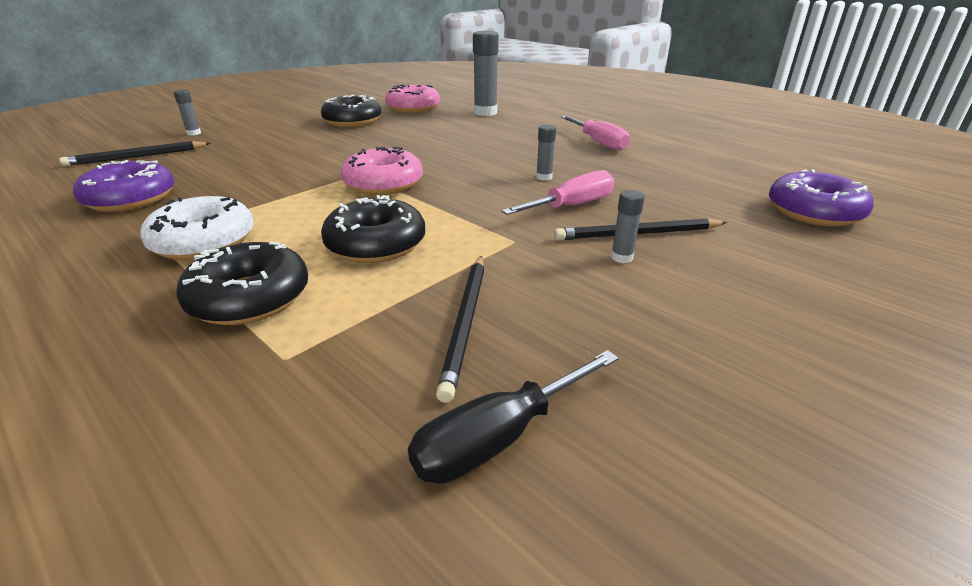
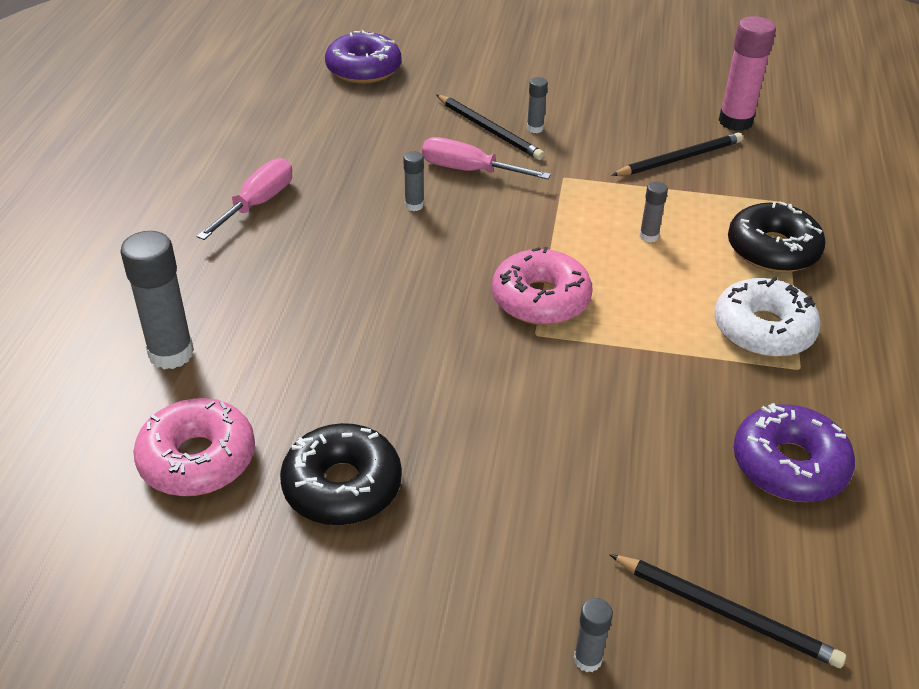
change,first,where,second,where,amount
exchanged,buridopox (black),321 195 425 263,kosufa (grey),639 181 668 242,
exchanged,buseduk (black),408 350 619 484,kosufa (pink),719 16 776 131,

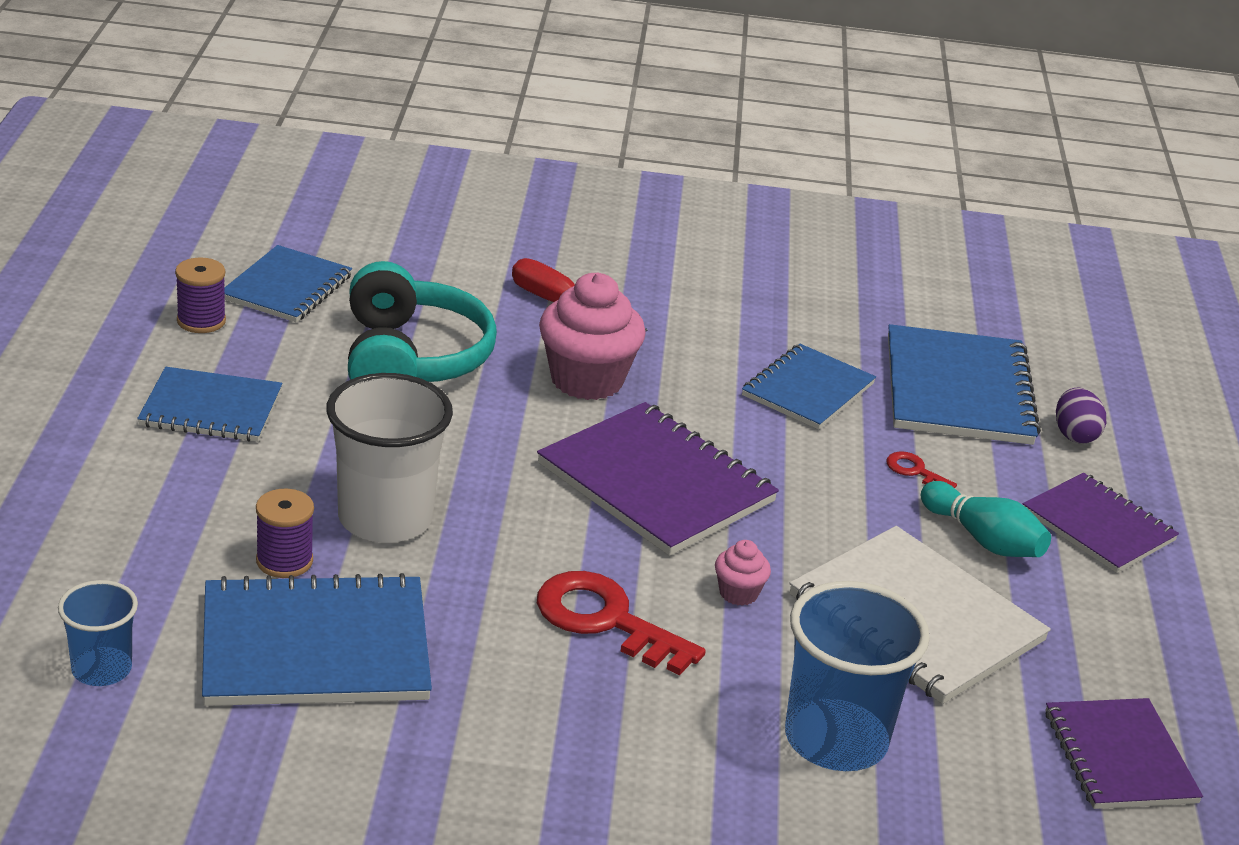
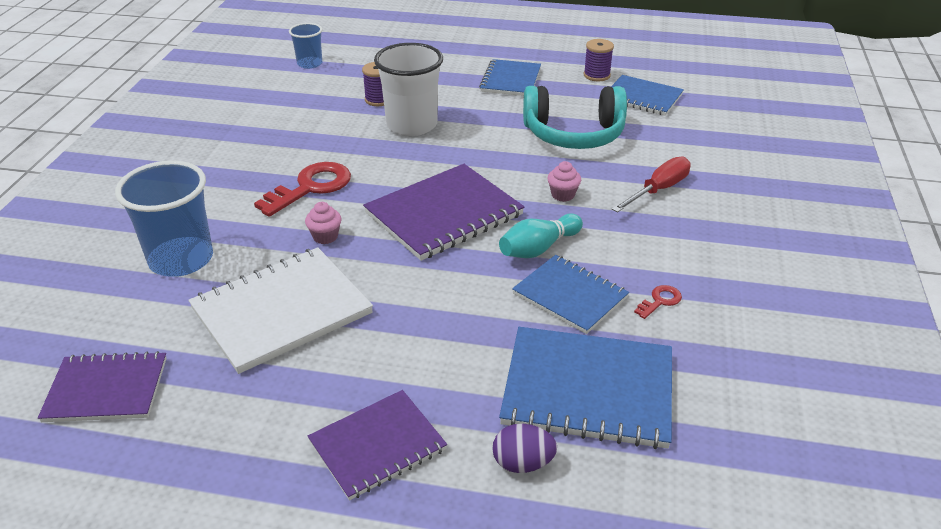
change,first,where,second,where,amount
missing,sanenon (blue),202 573 432 706,,,
relocated,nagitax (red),887 451 957 488,,634 285 682 319,
relocated,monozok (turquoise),921 481 1051 557,,499 213 583 258,
size,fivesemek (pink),539 273 646 400,,547 161 581 202,x0.47

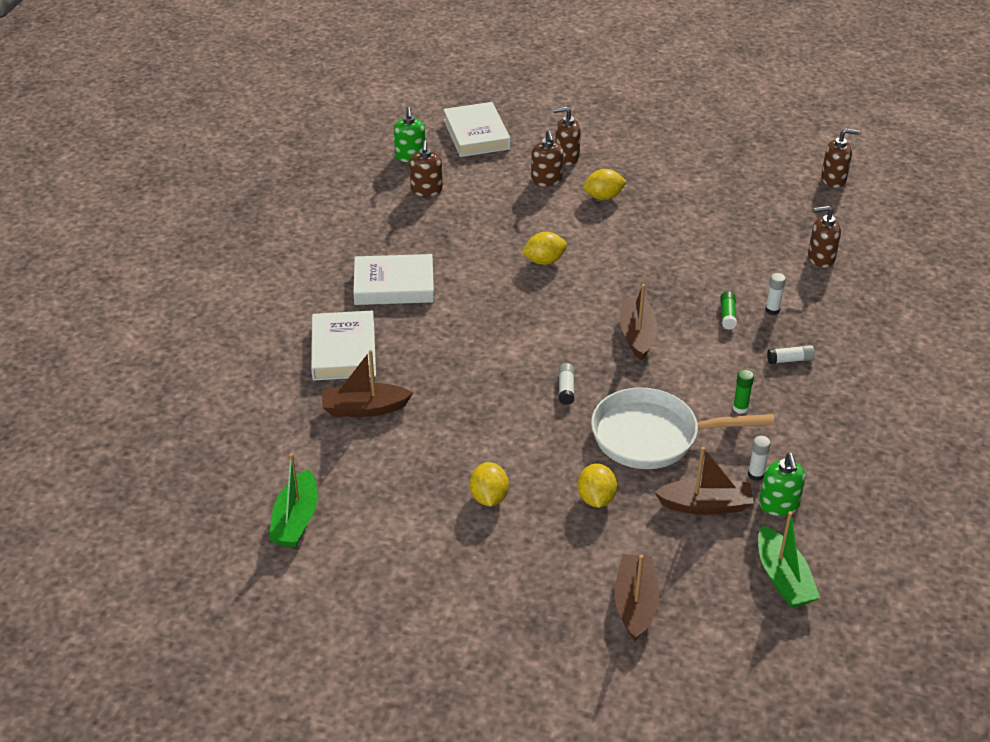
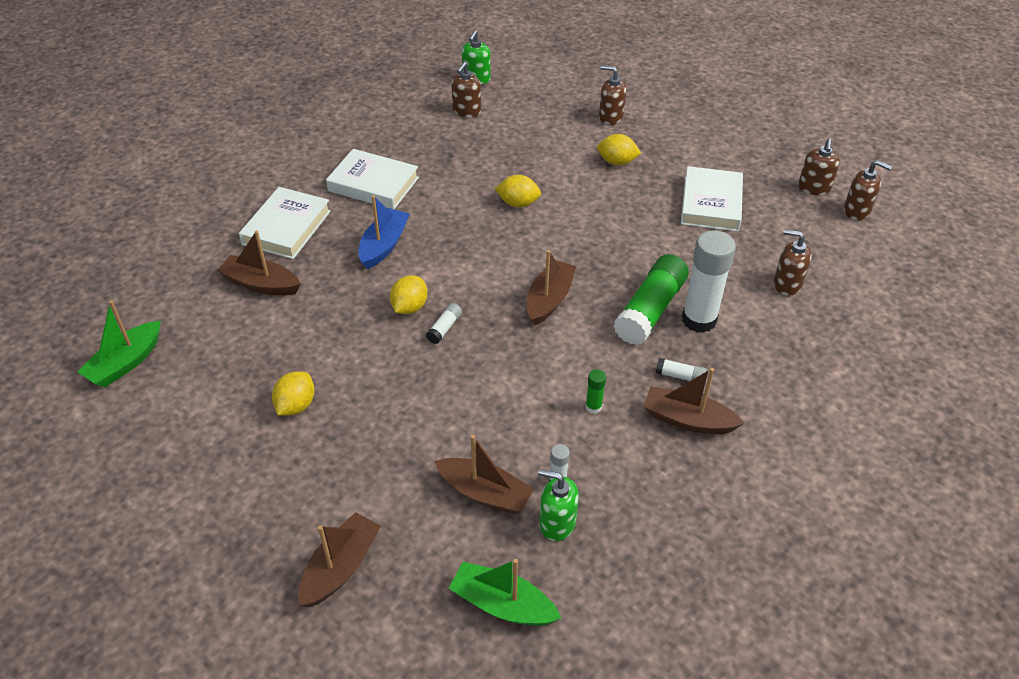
change,first,where,second,where,amount
missing,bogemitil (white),591 387 774 469,,,
appeared,,,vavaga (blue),359 195 410 269,
appeared,,,vavaga (brown),644 368 744 434,
relocated,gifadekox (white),443 102 511 157,,681 166 743 232,
relocated,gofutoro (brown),531 130 563 186,,798 138 840 196,
relocated,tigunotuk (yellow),578 463 617 508,,390 275 428 314,
spun,vavaga (green),758 511 820 608,,449 559 561 626,105 degrees clockwise
spun,gofutoro (green),759 453 806 516,,538 469 579 541,90 degrees clockwise
size,kosufa (green),720 291 737 330,,614 254 689 345,x2.30
size,kosufa (white),765 273 786 315,,682 230 736 333,x2.30

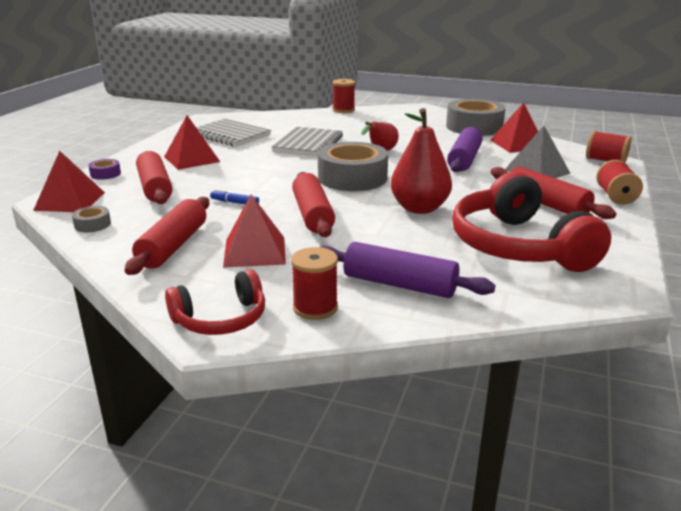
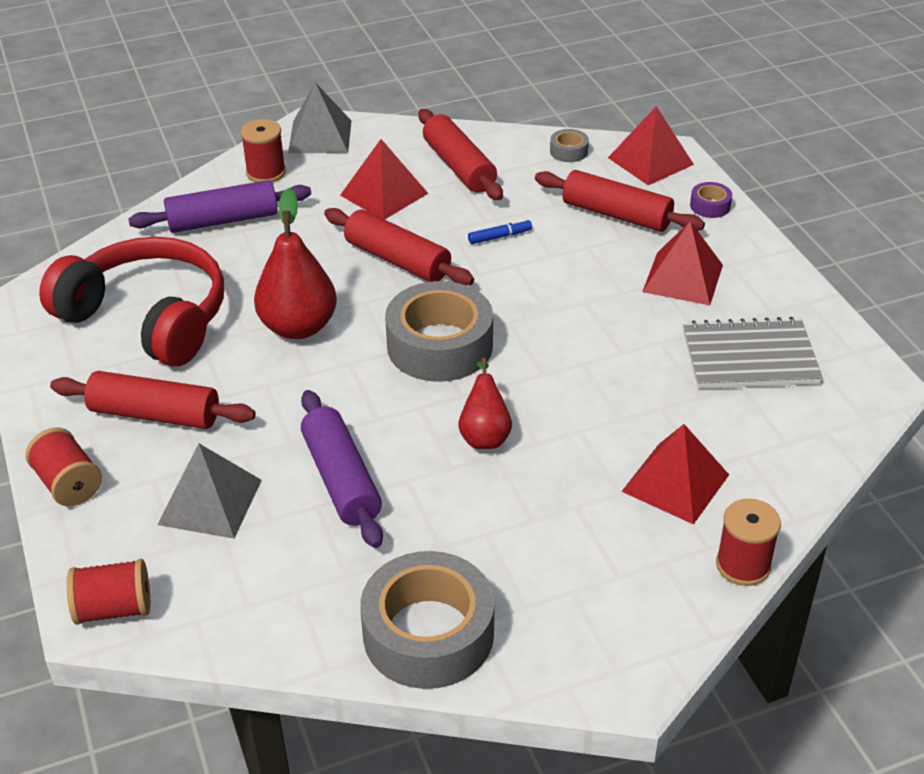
change,first,where,second,where,amount
missing,sanenon (grey),272 127 343 156,,,
relocated,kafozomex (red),491 102 538 153,,621 424 729 525,
exchanged,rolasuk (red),165 269 265 335,kafozomex (grey),288 83 351 153,

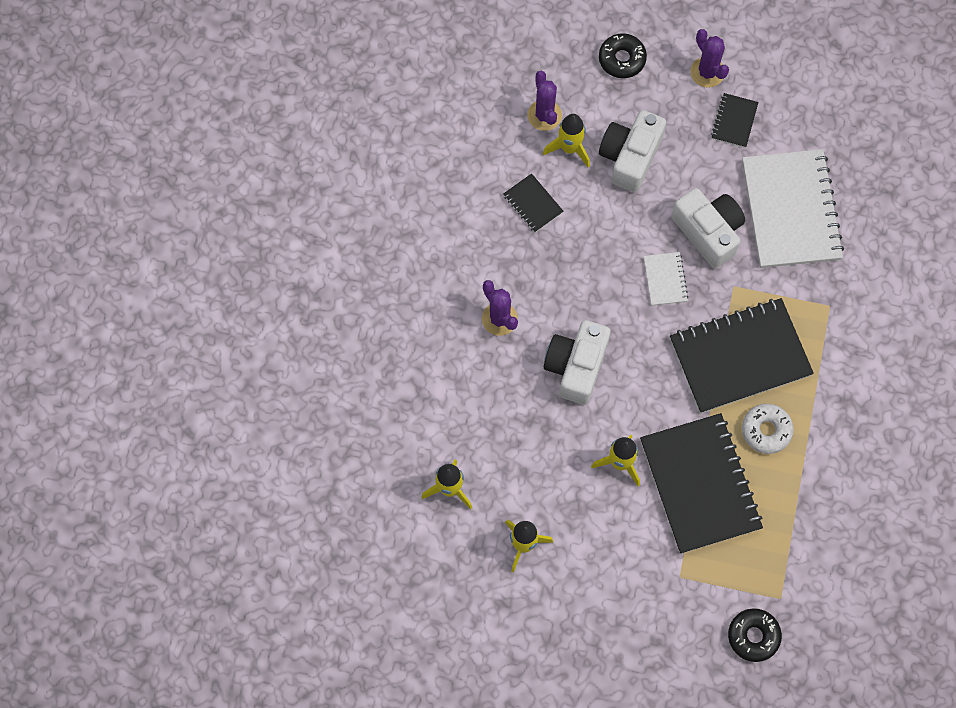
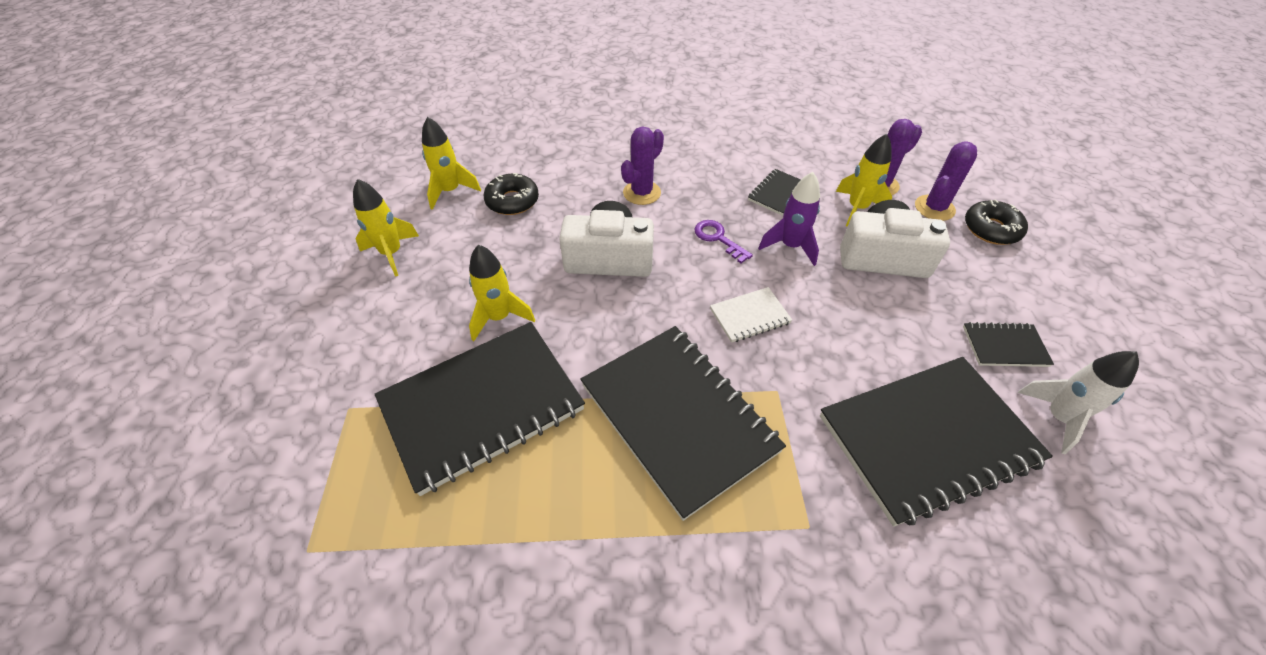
change,first,where,second,where,amount
missing,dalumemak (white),672 188 745 269,,,
missing,buridopox (white),742 404 794 454,,,
appeared,,,nagitax (purple),694 220 753 263,
appeared,,,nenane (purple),758 172 820 266,
appeared,,,nenane (white),1017 351 1139 455,
relocated,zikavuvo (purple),690 29 729 88,,915 141 977 221,
relocated,buridopox (black),728 608 782 662,,484 173 539 215,
colour,sanenon (white),742 149 844 268,sanenon (black),820 357 1053 527,

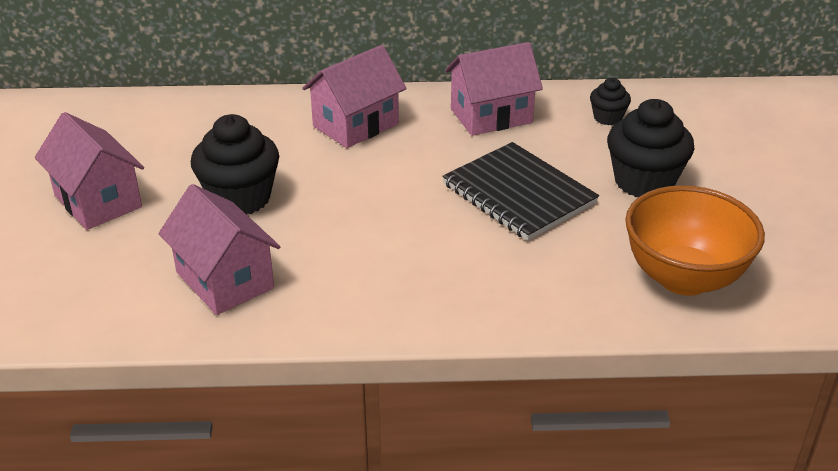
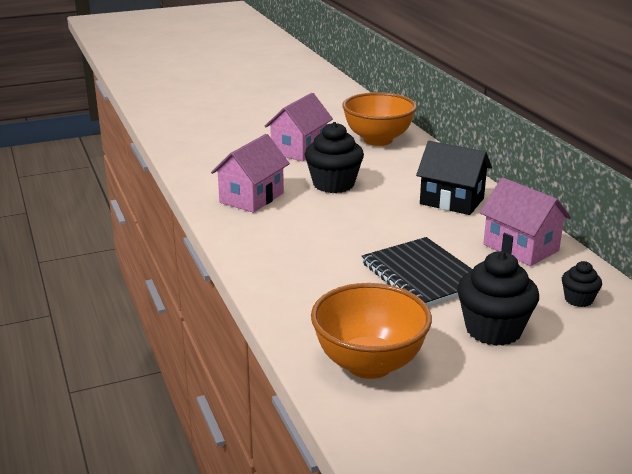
change,first,where,second,where,amount
appeared,,,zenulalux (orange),342 92 417 146,
colour,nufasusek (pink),302 45 406 148,nufasusek (black),416 141 492 215,
spun,sanenon (black),442 142 599 241,,361 237 473 307,60 degrees counterclockwise

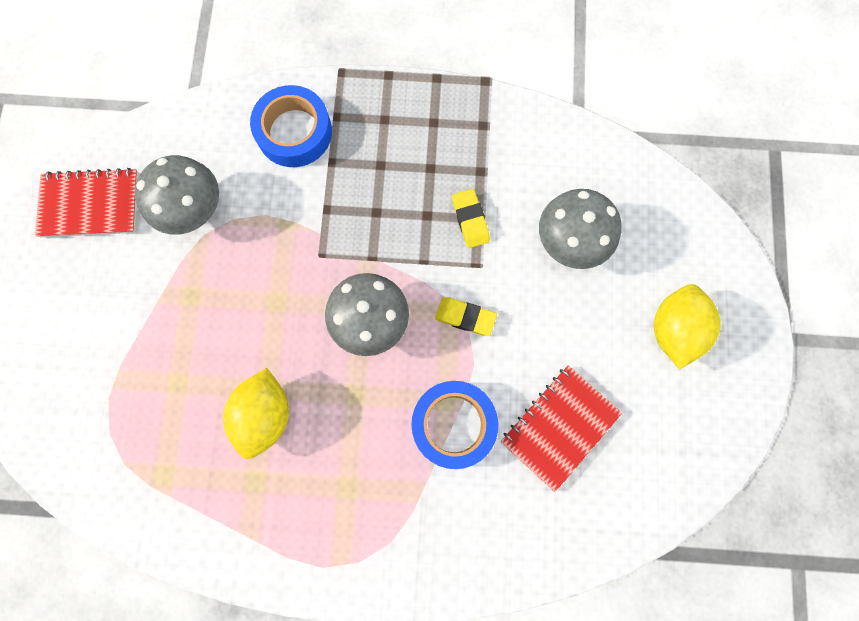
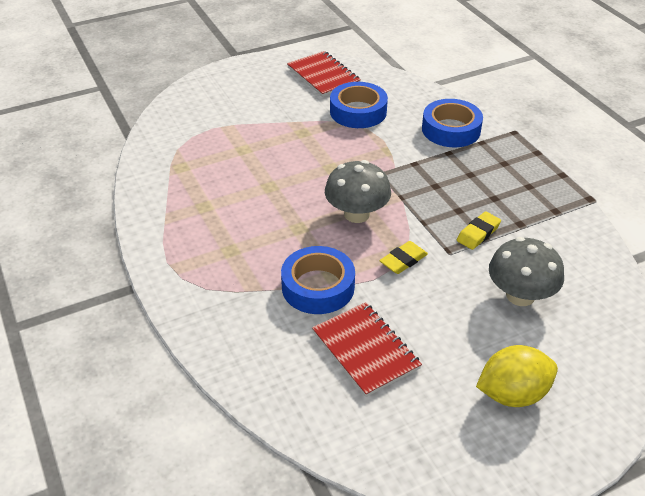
change,first,where,second,where,amount
missing,tigunotuk (yellow),223 368 289 459,,,
exchanged,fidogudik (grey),134 155 219 235,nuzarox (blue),330 82 388 128,
spun,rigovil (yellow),435 297 497 336,,379 241 428 274,60 degrees clockwise
spun,sanenon (red),501 365 622 492,,312 302 422 397,45 degrees clockwise

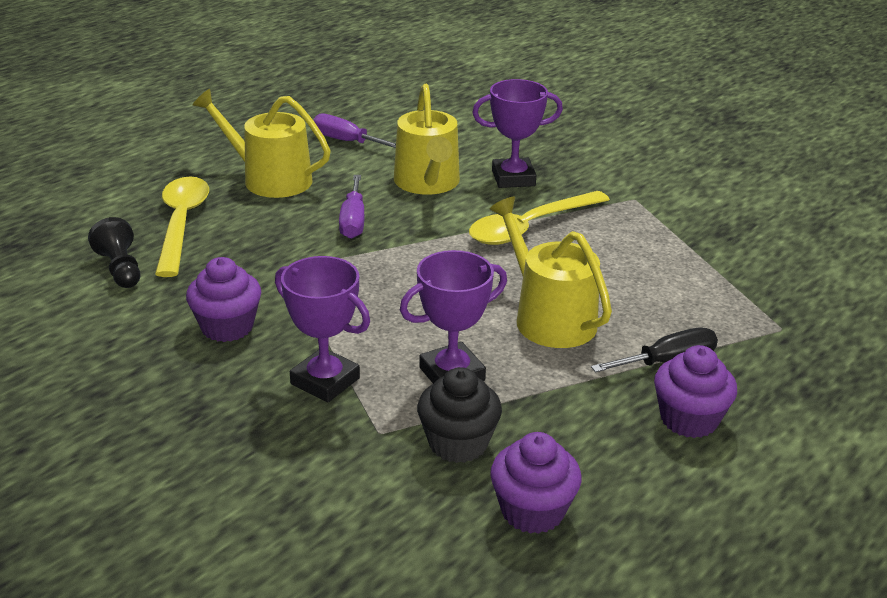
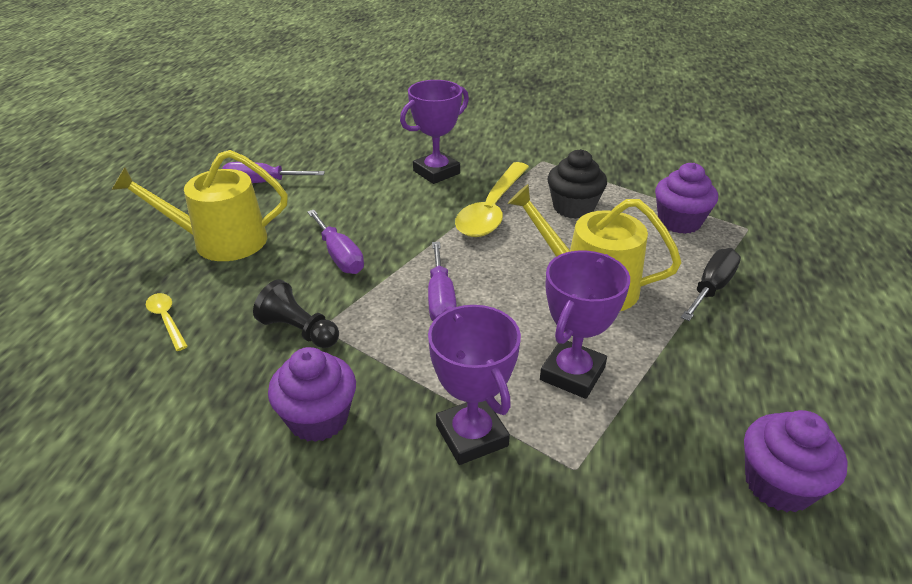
change,first,where,second,where,amount
missing,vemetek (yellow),394 84 460 195,,,
appeared,,,buseduk (purple),428 242 457 321,
relocated,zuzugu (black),88 217 140 288,,253 279 339 348,
relocated,fivesemek (black),417 367 502 463,,548 149 607 219,
relocated,fivesemek (purple),654 345 737 438,,655 163 718 234,
spun,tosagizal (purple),275 256 370 402,,428 305 521 465,60 degrees clockwise
size,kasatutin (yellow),155 176 209 277,,146 293 188 351,x0.47

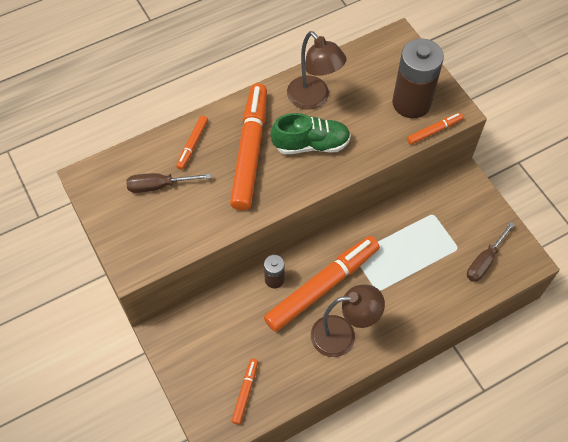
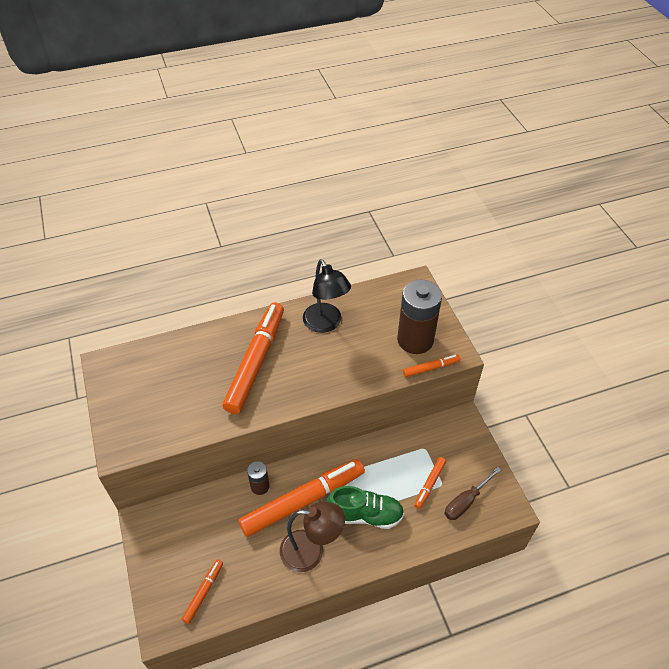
change,first,where,second,where,amount
missing,buseduk (brown),126 173 211 193,,,
relocated,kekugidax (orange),176 115 208 170,,414 457 446 509,
relocated,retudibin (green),271 113 351 154,,326 486 404 529,
colour,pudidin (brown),287 31 347 109,pudidin (black),303 259 351 333,

